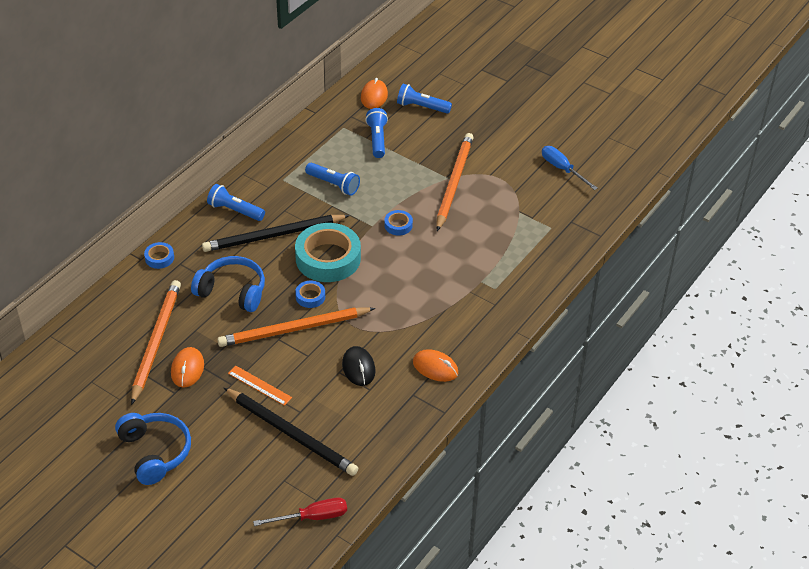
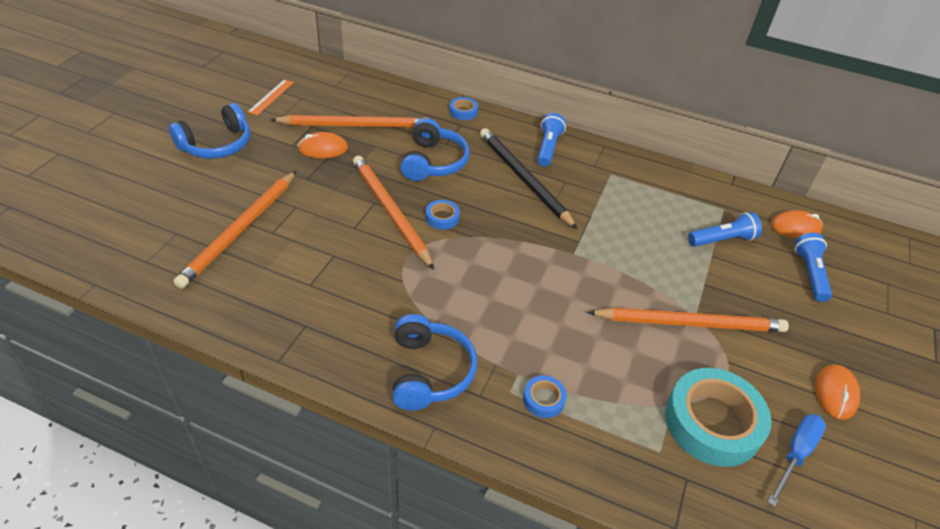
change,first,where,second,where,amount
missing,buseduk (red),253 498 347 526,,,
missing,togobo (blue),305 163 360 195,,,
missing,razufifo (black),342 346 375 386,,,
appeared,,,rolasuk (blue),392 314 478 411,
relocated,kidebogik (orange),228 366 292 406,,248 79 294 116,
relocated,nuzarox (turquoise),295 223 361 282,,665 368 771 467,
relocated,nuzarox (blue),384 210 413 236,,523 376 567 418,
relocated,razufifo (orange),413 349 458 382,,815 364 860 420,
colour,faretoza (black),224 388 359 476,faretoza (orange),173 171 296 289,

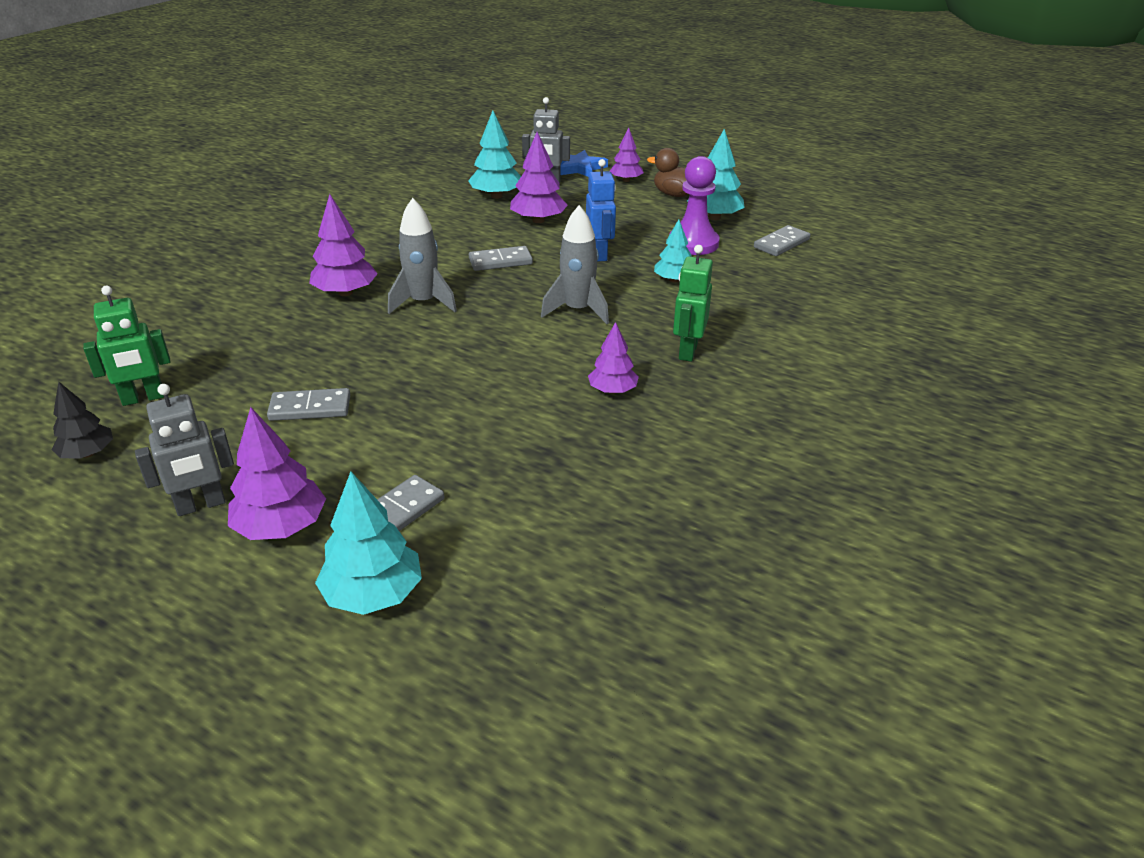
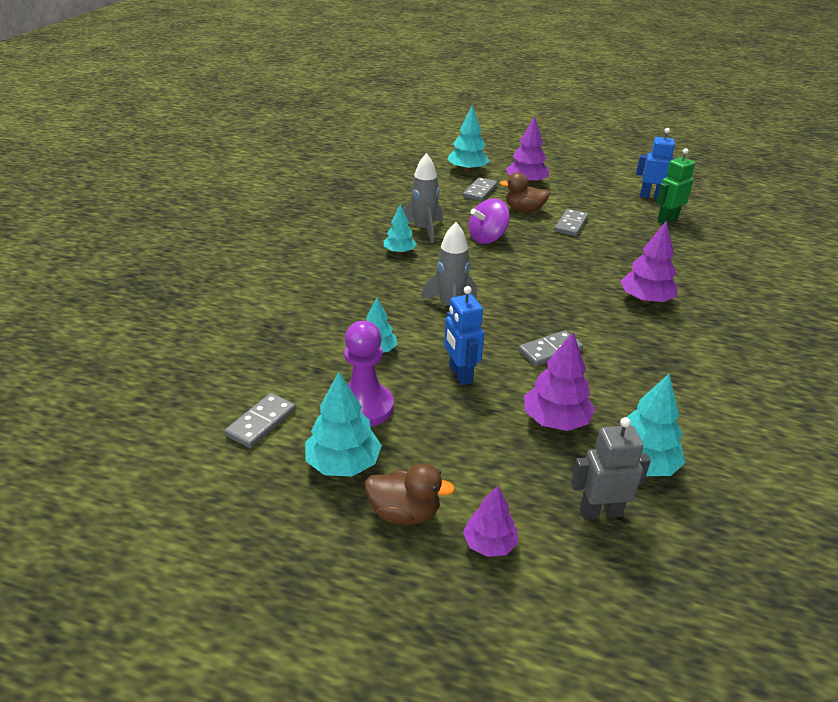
change,first,where,second,where,amount
missing,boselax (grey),135 384 234 516,,,
missing,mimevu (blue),560 150 608 177,,,
missing,boselax (green),673 245 713 362,,,
appeared,,,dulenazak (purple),469 198 510 244,
appeared,,,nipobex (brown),500 172 550 212,
relocated,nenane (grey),388 198 457 314,,403 153 443 243,
exchanged,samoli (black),52 382 113 459,boselax (blue),636 128 675 199,
colour,samoli (purple),588 322 639 394,samoli (turquoise),384 204 417 254,
spun,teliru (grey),267 388 350 421,,554 209 588 236,45 degrees counterclockwise

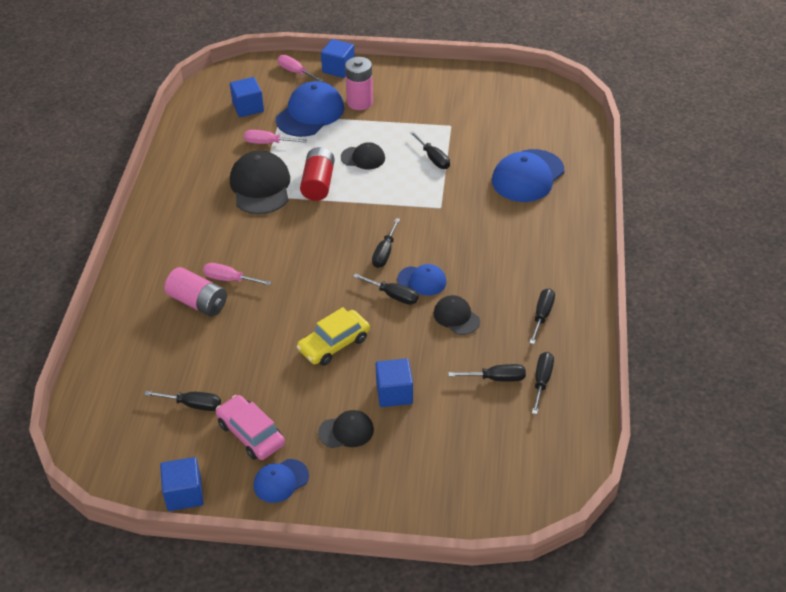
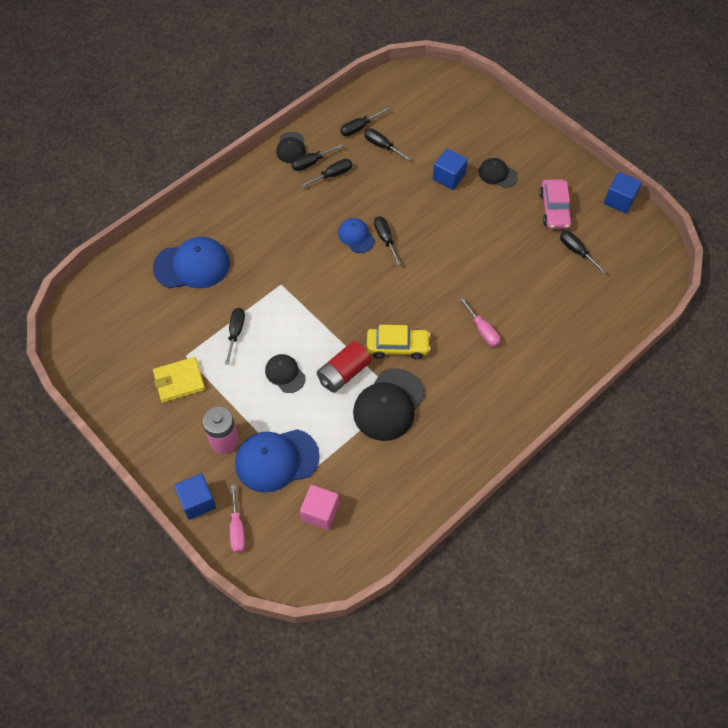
change,first,where,second,where,amount
missing,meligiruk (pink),165 267 227 317,,,
missing,buseduk (pink),244 130 307 144,,,
missing,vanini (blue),253 459 309 503,,,
appeared,,,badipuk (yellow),153 357 205 403,
relocated,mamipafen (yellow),297 307 370 366,,367 325 431 359,
relocated,buseduk (black),372 218 400 268,,300 159 352 187,
relocated,vanini (black),434 295 480 335,,276 132 306 163,
colour,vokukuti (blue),230 77 264 117,vokukuti (pink),300 485 339 530,

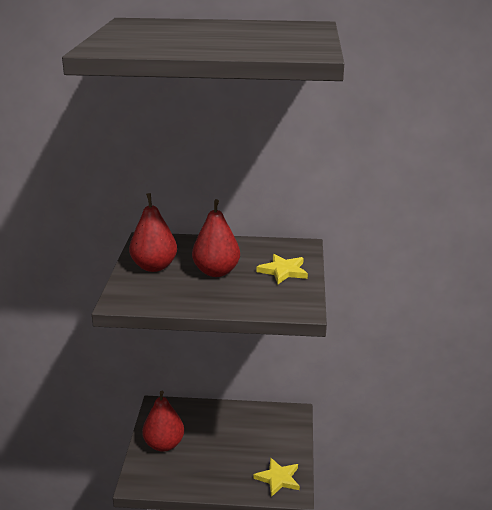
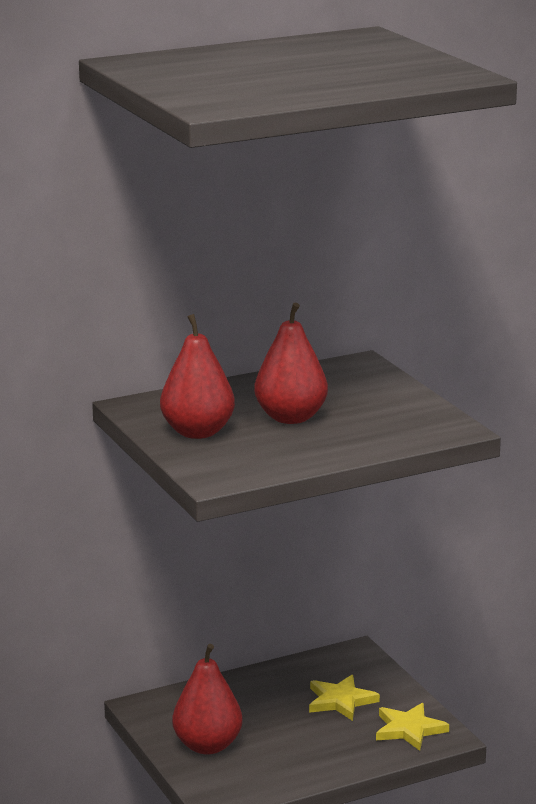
change,first,where,second,where,amount
relocated,mimevu (yellow),256 254 308 284,,309 675 380 721,

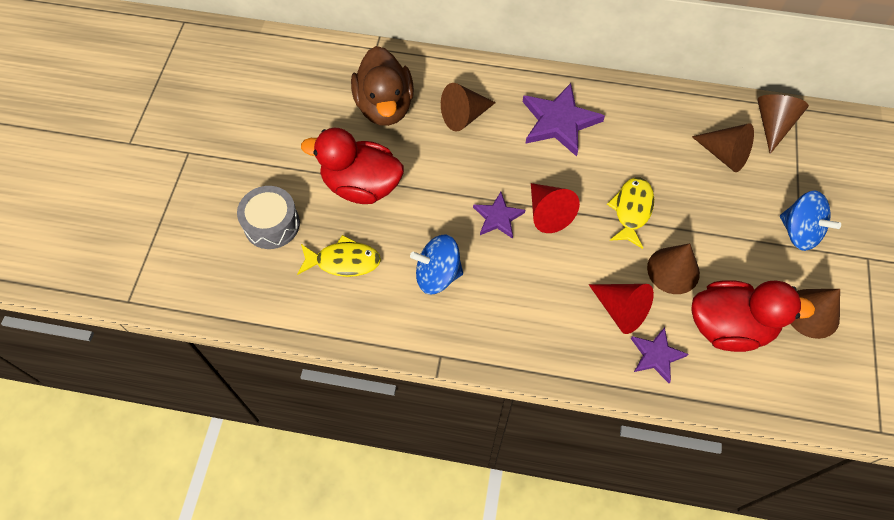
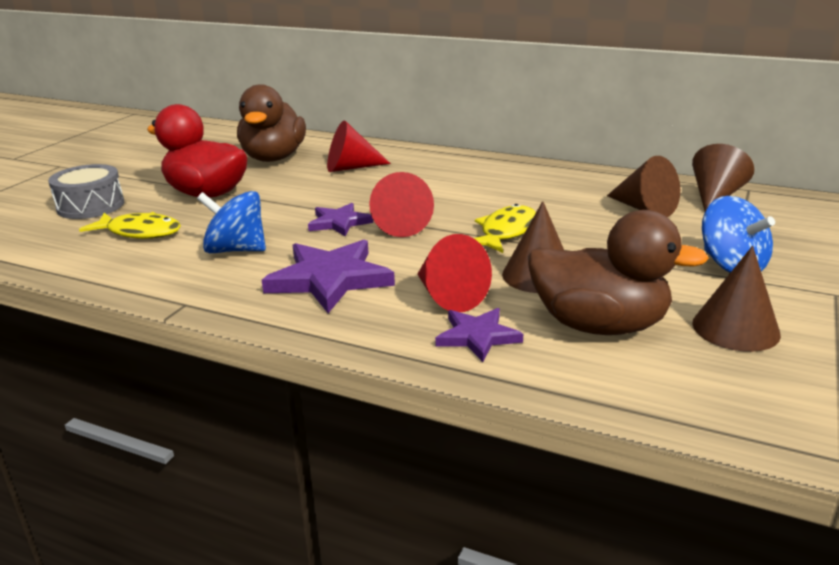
change,first,where,second,where,amount
relocated,mimevu (purple),523 83 605 157,,262 240 395 313,
colour,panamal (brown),441 83 496 132,panamal (red),327 121 391 172,
colour,nipobex (red),691 280 815 352,nipobex (brown),528 210 709 335,

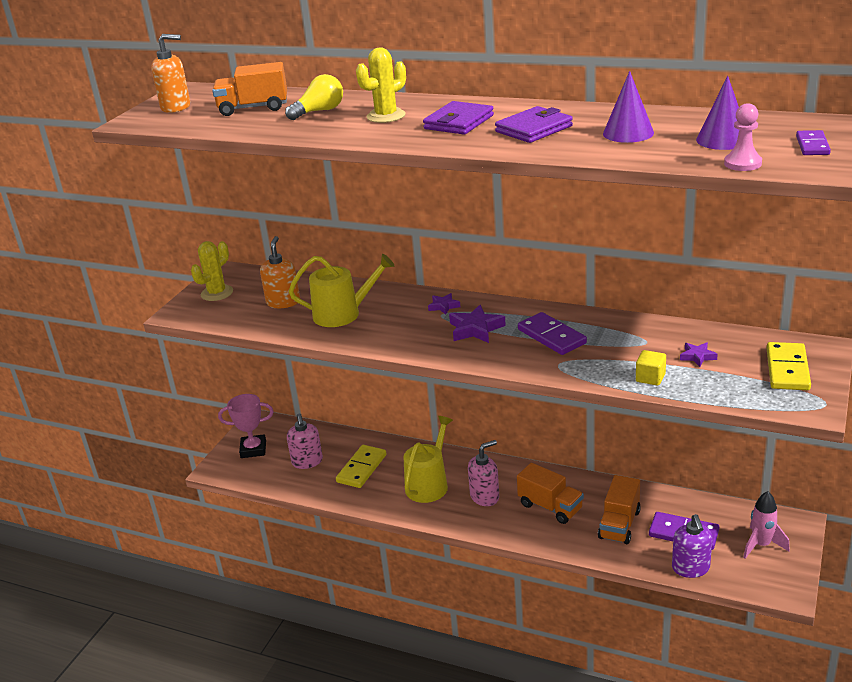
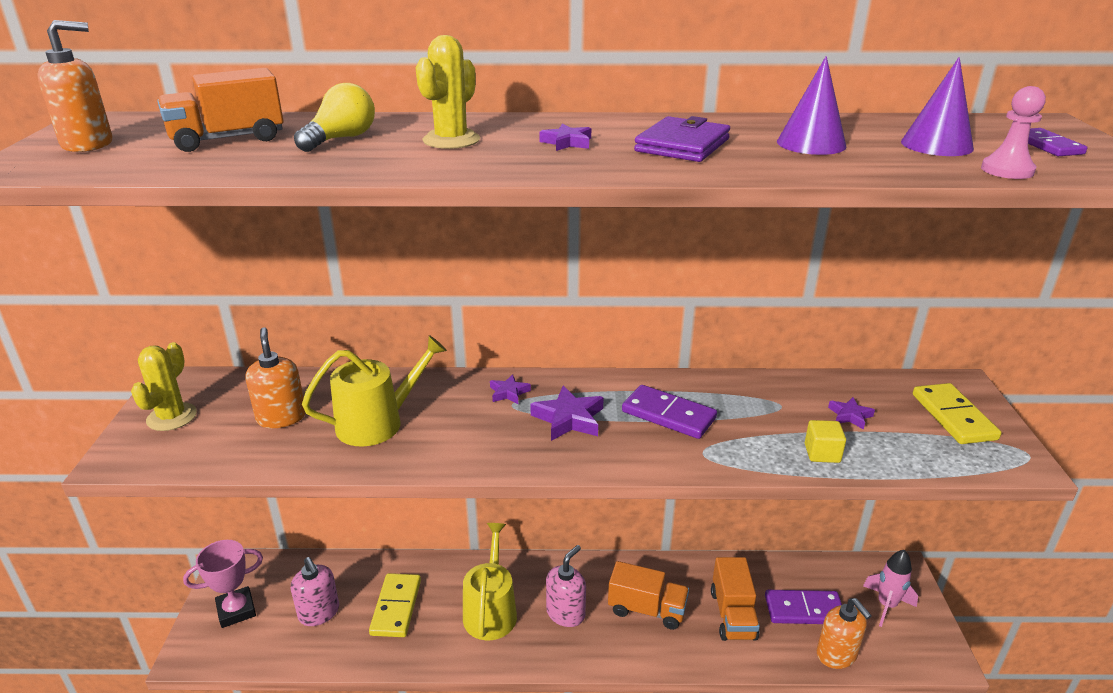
change,first,where,second,where,amount
exchanged,badipuk (purple),423 101 494 135,mimevu (purple),539 124 591 151,
colour,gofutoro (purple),672 514 713 578,gofutoro (orange),817 598 872 669,

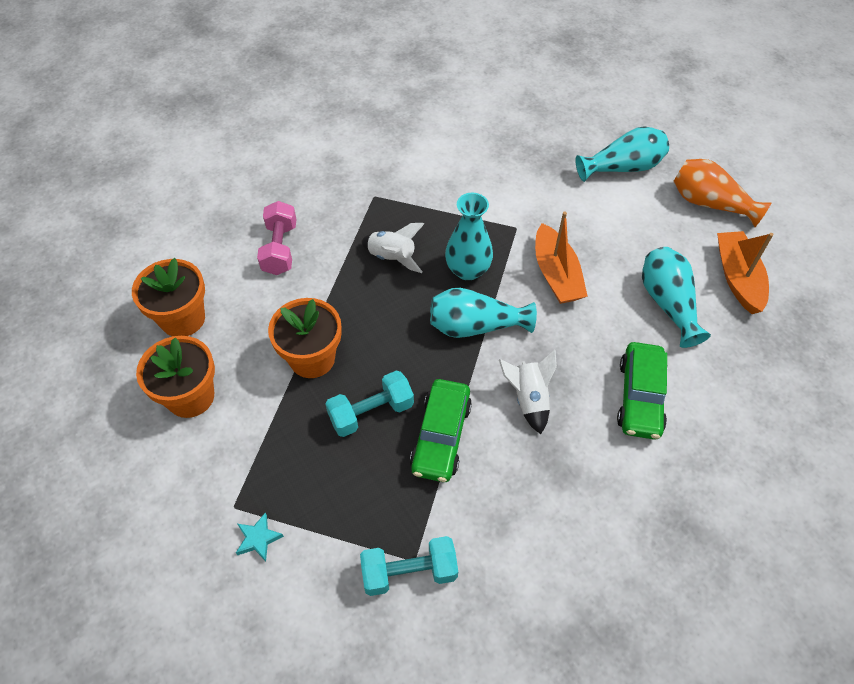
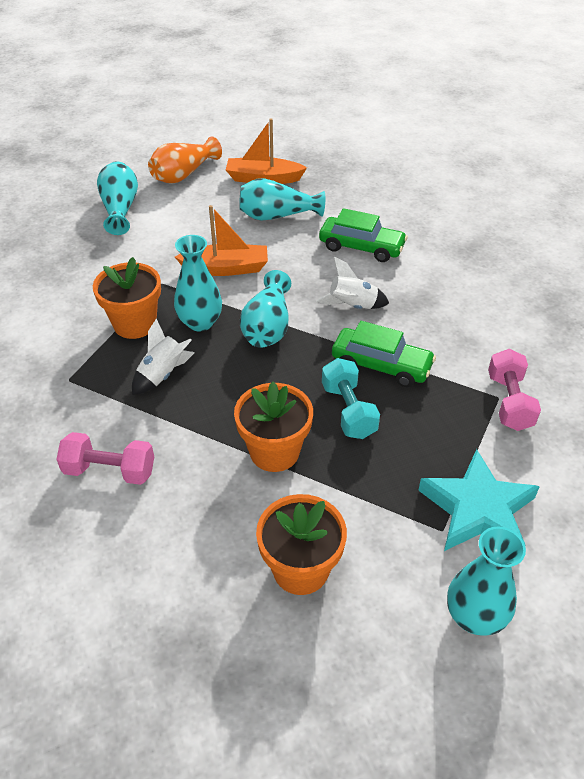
change,first,where,second,where,amount
appeared,,,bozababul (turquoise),447 527 526 636,
relocated,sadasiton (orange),132 258 205 336,,93 257 161 339,
colour,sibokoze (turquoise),360 536 458 596,sibokoze (pink),488 349 541 431,
size,mimevu (turquoise),236 512 284 562,,418 449 540 551,x2.42

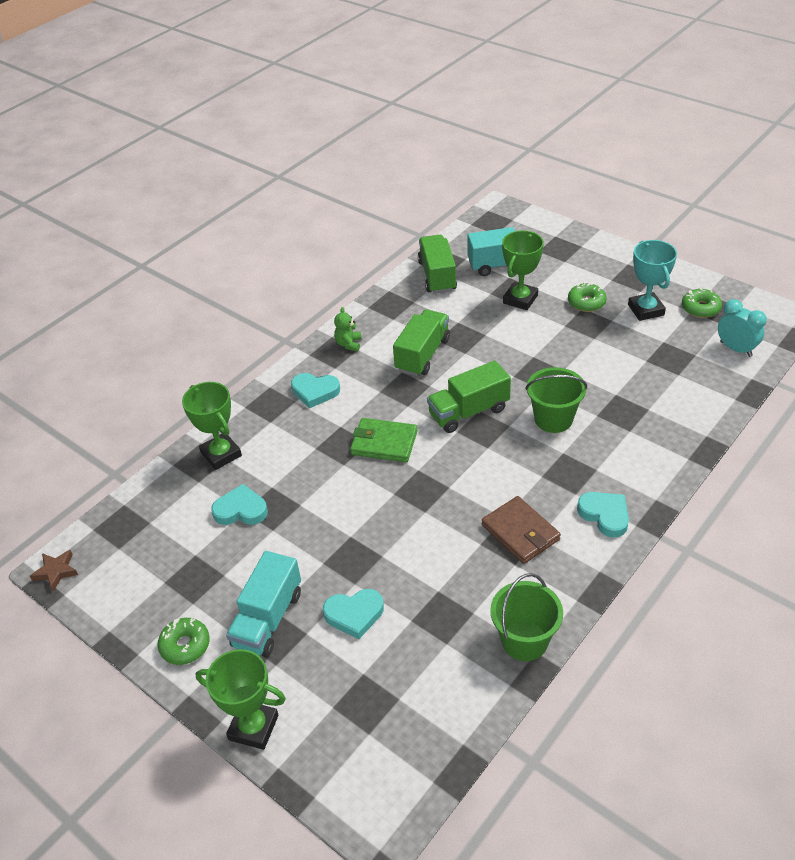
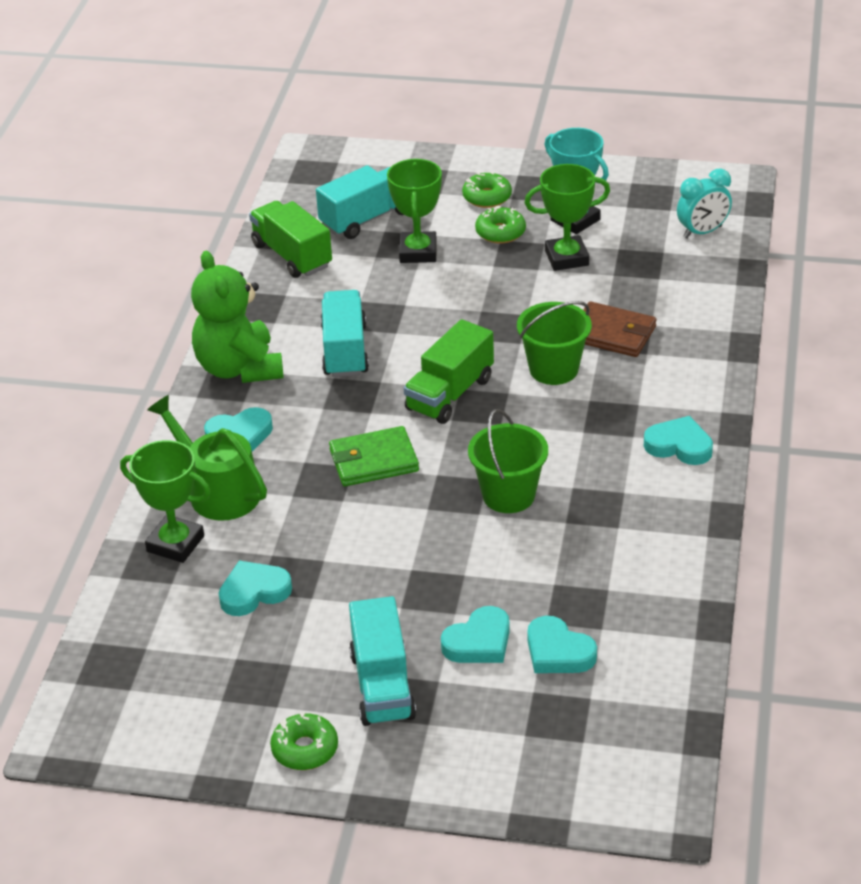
change,first,where,second,where,amount
missing,mimevu (brown),30 550 78 591,,,
appeared,,,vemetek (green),147 395 267 521,
appeared,,,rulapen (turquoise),527 616 597 673,
relocated,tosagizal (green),196 649 286 750,,524 164 610 271,
relocated,badipuk (brown),482 496 561 564,,583 301 657 357,
relocated,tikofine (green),490 573 563 661,,468 409 548 513,
relocated,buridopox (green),682 287 722 318,,462 172 512 208,
colour,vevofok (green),393 309 450 376,vevofok (turquoise),321 290 369 377,
spun,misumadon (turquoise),718 299 767 357,,677 169 732 239,135 degrees clockwise
size,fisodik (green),334 307 362 351,,191 251 284 383,x2.29

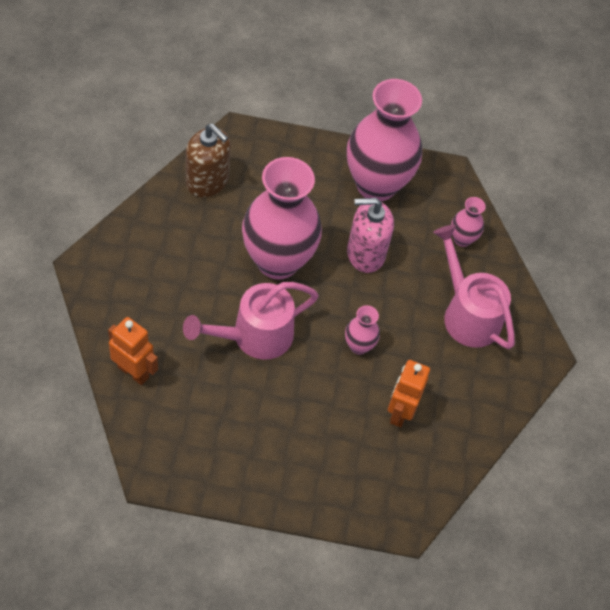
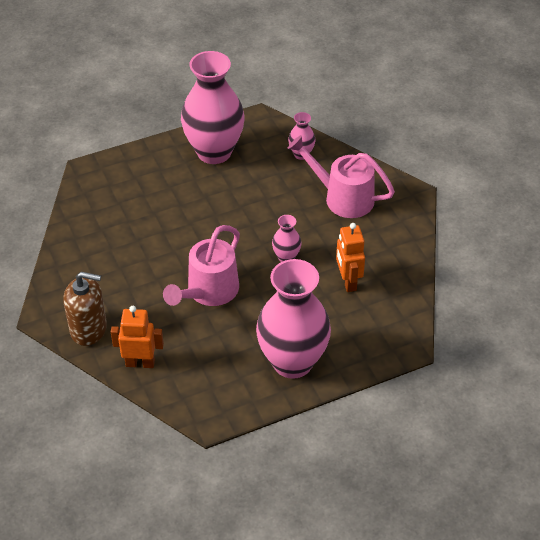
change,first,where,second,where,amount
missing,gofutoro (pink),347 198 394 273,,,
relocated,gofutoro (brown),186 124 231 198,,63 272 107 346,
relocated,bozababul (pink),242 157 322 279,,256 259 331 379,

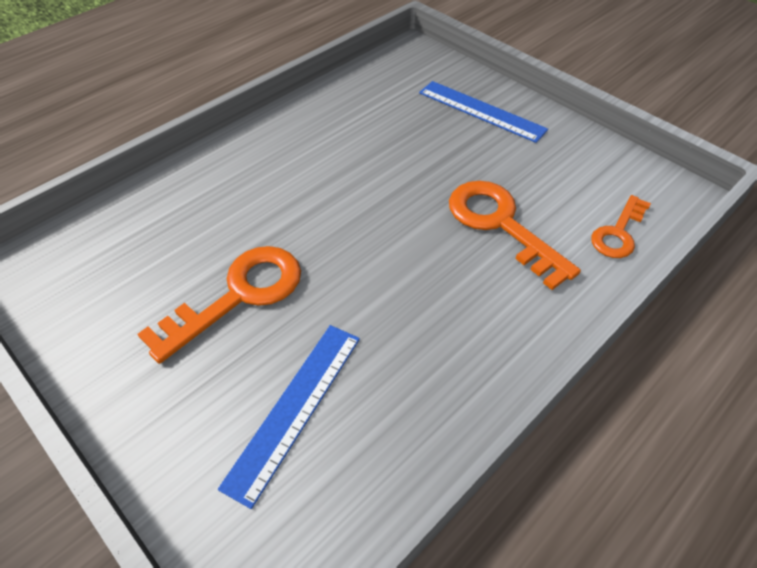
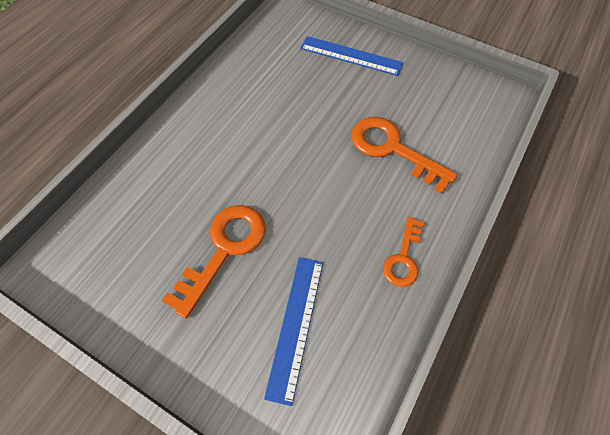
change,first,where,second,where,amount
relocated,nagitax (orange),591 195 651 258,,383 217 425 287,

